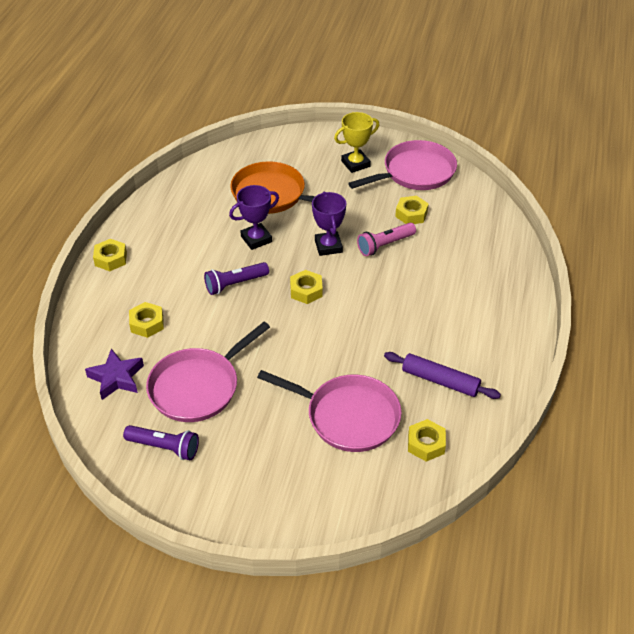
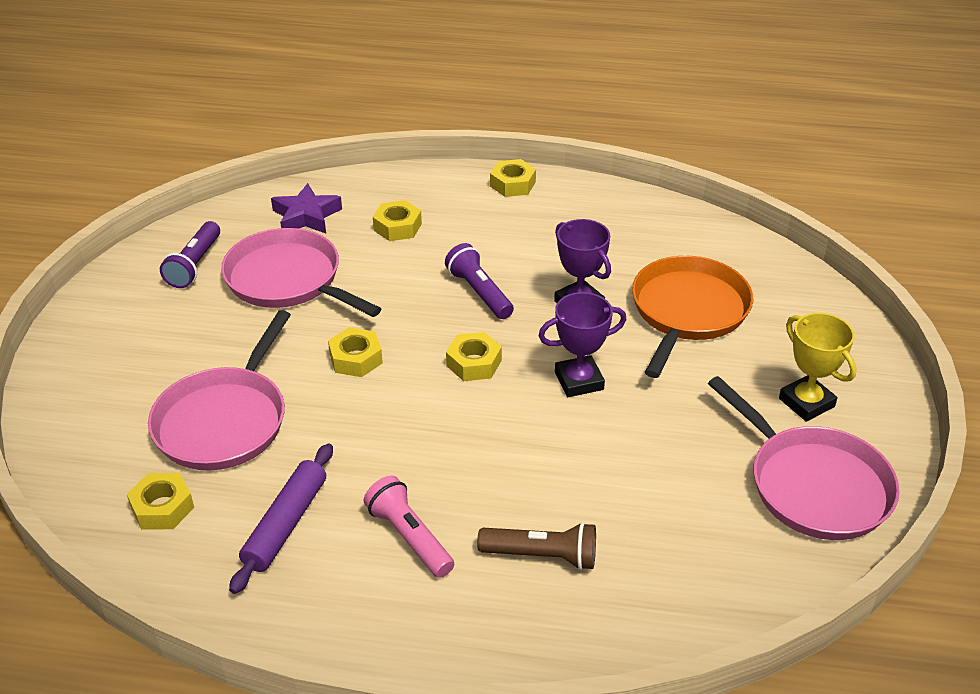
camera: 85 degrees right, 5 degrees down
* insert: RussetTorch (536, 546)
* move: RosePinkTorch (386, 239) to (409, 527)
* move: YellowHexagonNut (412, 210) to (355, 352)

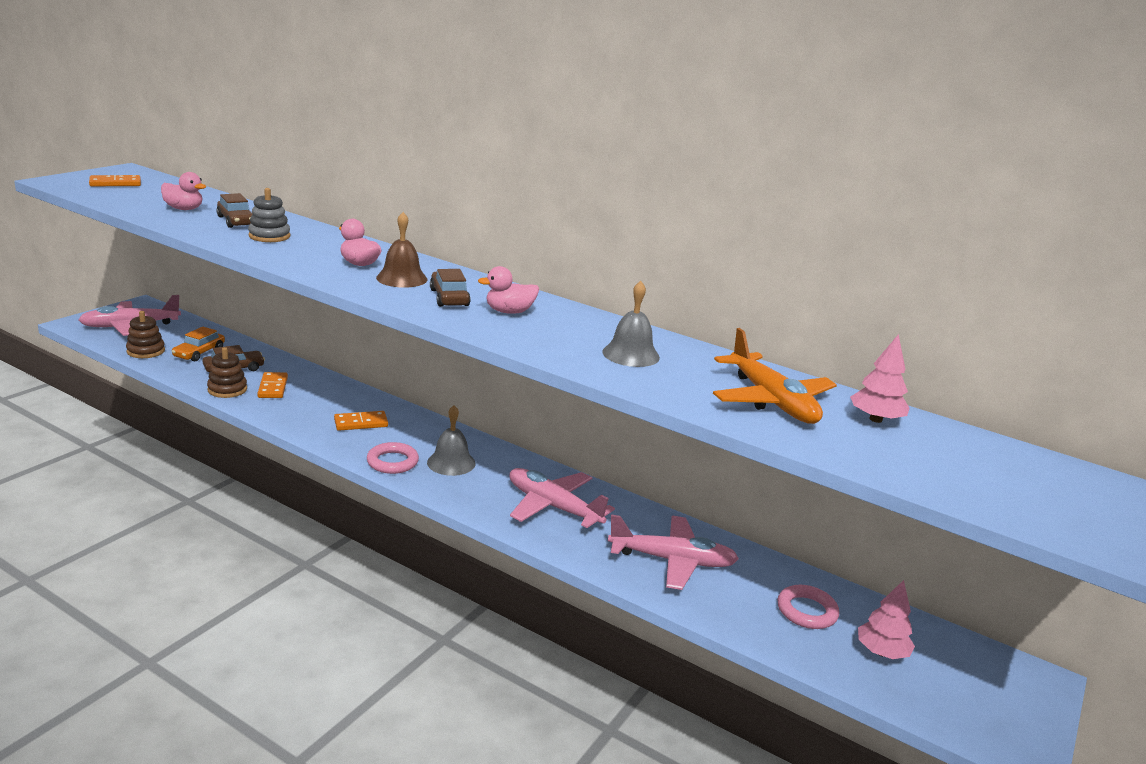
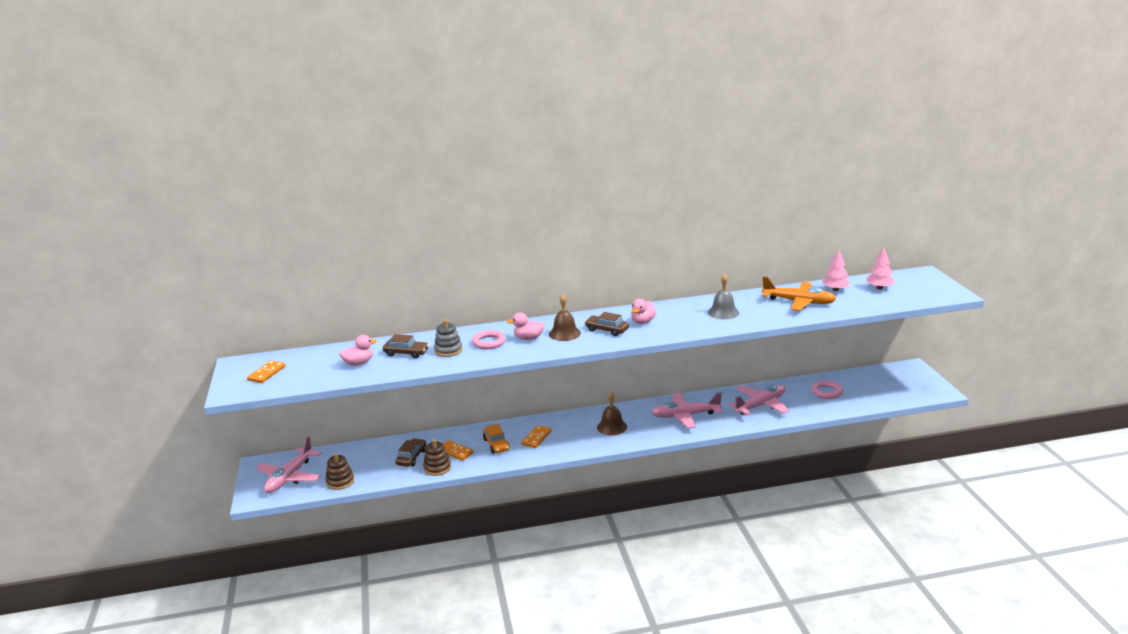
camera: 40 degrees left, 0 degrees up
* move: OrangeColouredAutomobile (198, 344) to (496, 438)
* move: RosePinkRing (393, 458) to (489, 339)
* move: RosePinkFirTree (886, 619) to (880, 268)
* recolor: GreySchoolBell (451, 440) to RussetSchoolBell (612, 413)

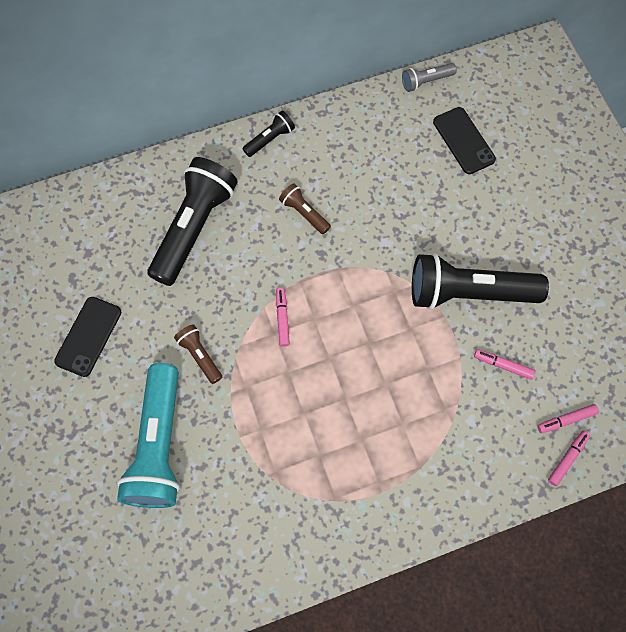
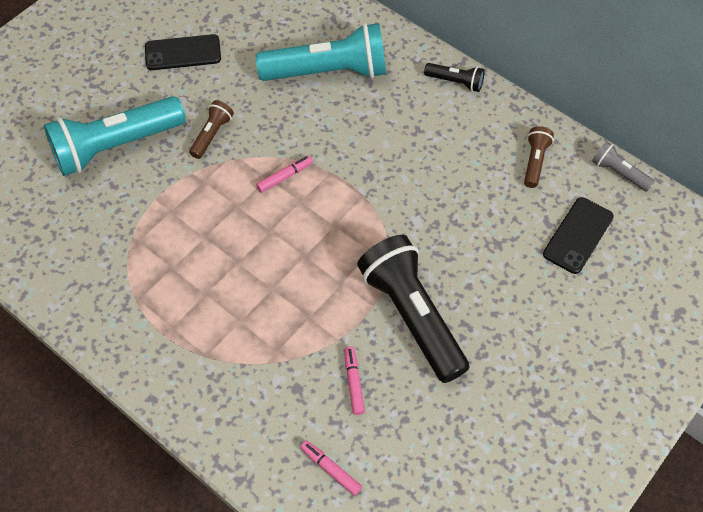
camera: 60 degrees right, 10 degrees down
* delete: RosePinkMarker (569, 458)
* move: RussetTorch (305, 208) to (539, 157)
* recolor: JetBlackTorch (192, 221) to AquaTorch (321, 52)

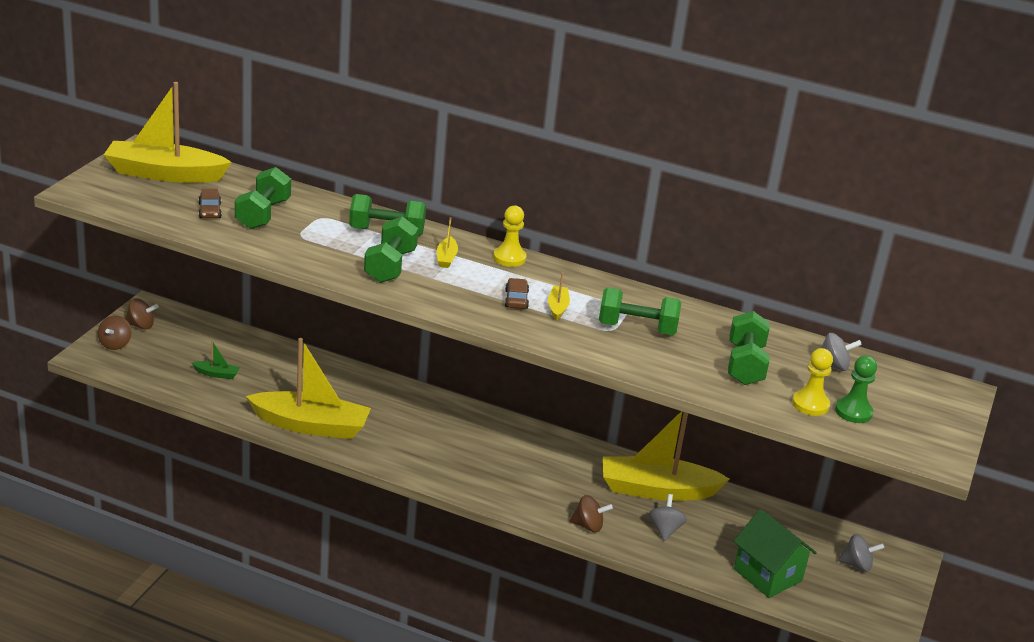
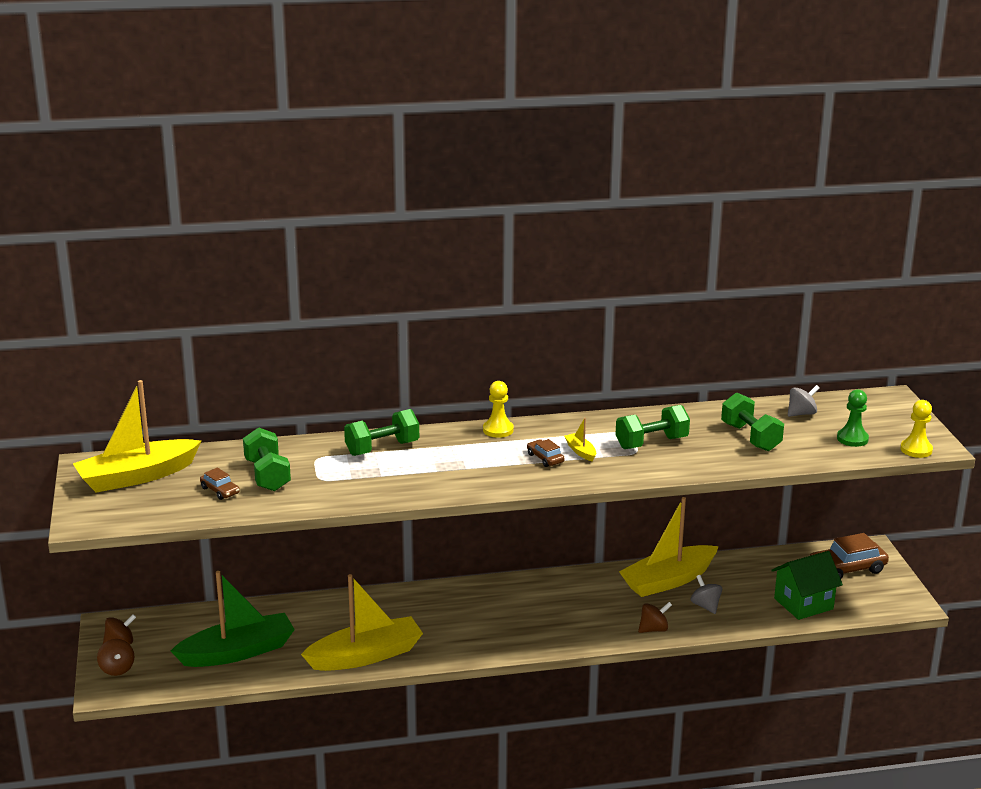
camera: 30 degrees left, 5 degrees down
* delete: GreenFreeWeight (391, 249)
* delete: YellowToyBoat (447, 242)
* move: YellowPawn (812, 382) to (916, 429)
* replace: GreyWhirligig (861, 553) to RussetAutomobile (849, 556)
* rotate: GreenCottage (775, 553) = (807, 585) 45 degrees counterclockwise
* resize: GreenToyBoat (216, 359) = (233, 619) x2.47

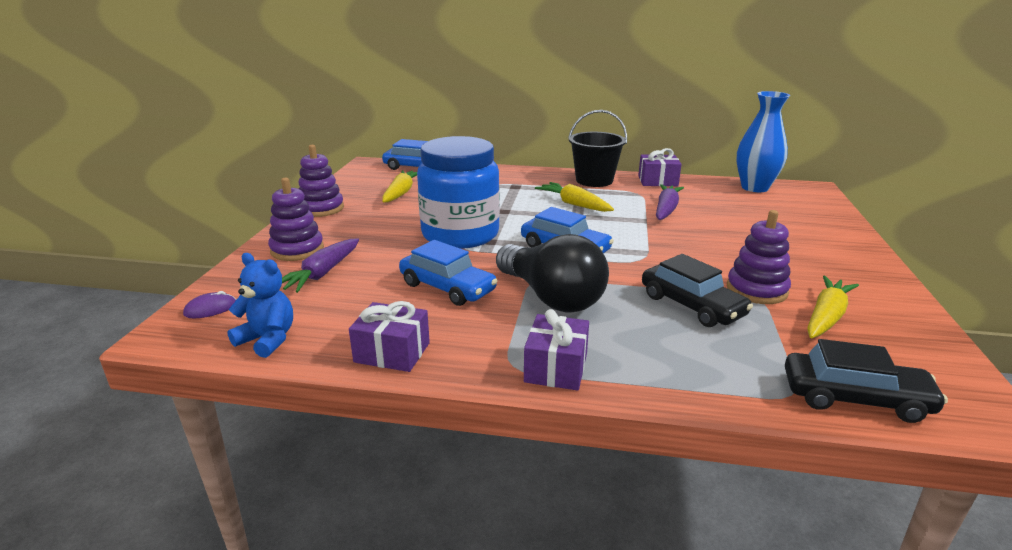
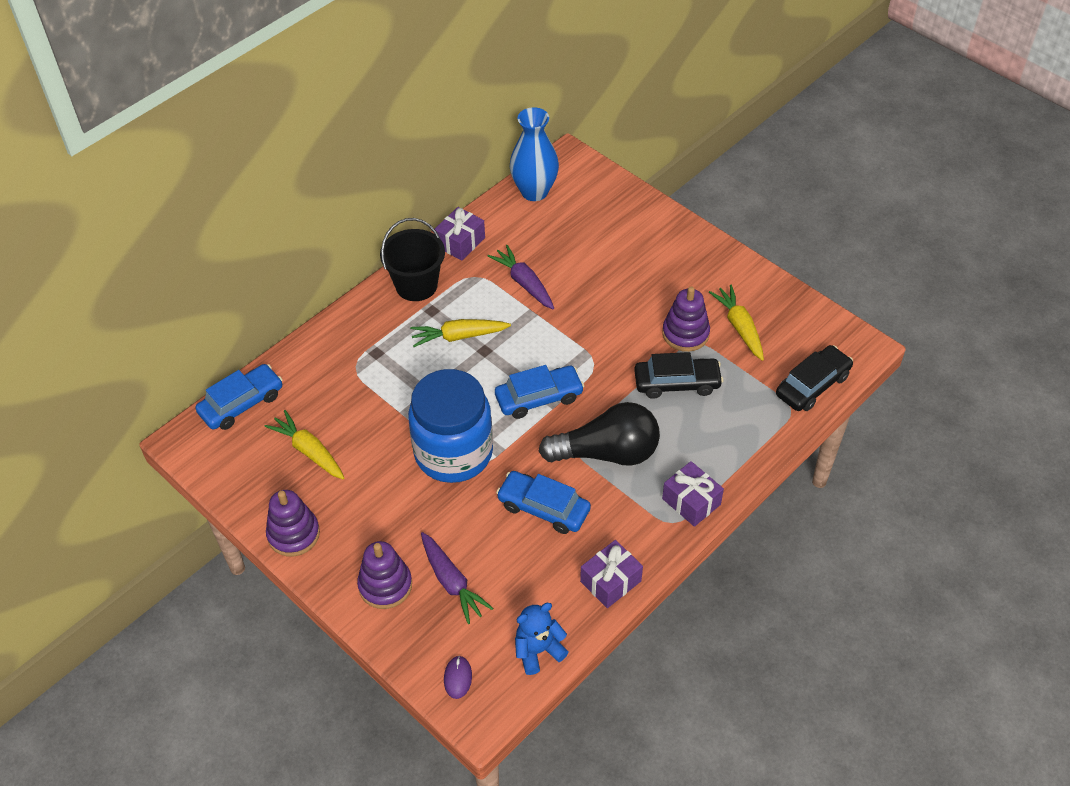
camera: 55 degrees left, 25 degrees up
* rotate: BlueAutomobile (448, 273) = (543, 502) 135 degrees counterclockwise

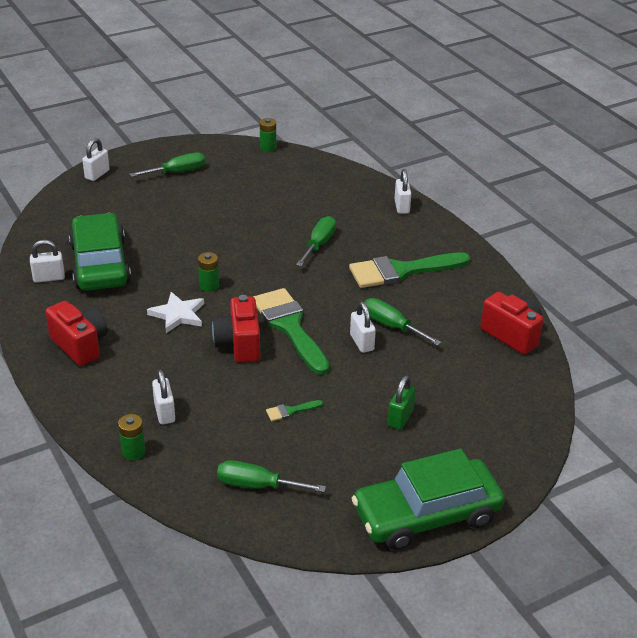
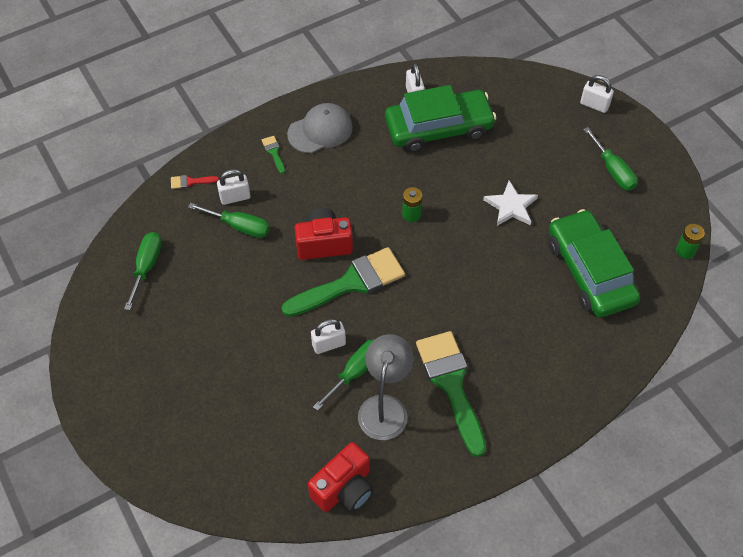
camera: 90 degrees right, 20 degrees up
* delete: GreenSmallLock (401, 402)
* delete: PureWhiteSmallLock (402, 191)
* insert: GreyDeskLamp (386, 387)
* move: PureWhiteFivePointedStar (175, 312) to (510, 203)
* move: GreenPaintBrush (294, 410) to (273, 155)
* move: GreenHandScrewdriver (316, 241) to (229, 220)
* move: GreenAutomobile (428, 499) to (594, 263)
* replace: ScarletPhotoCamera (76, 333) to GreyCap (320, 128)
* replace: GreenAaBattery (132, 437) to ScarletPaintBrush (195, 182)

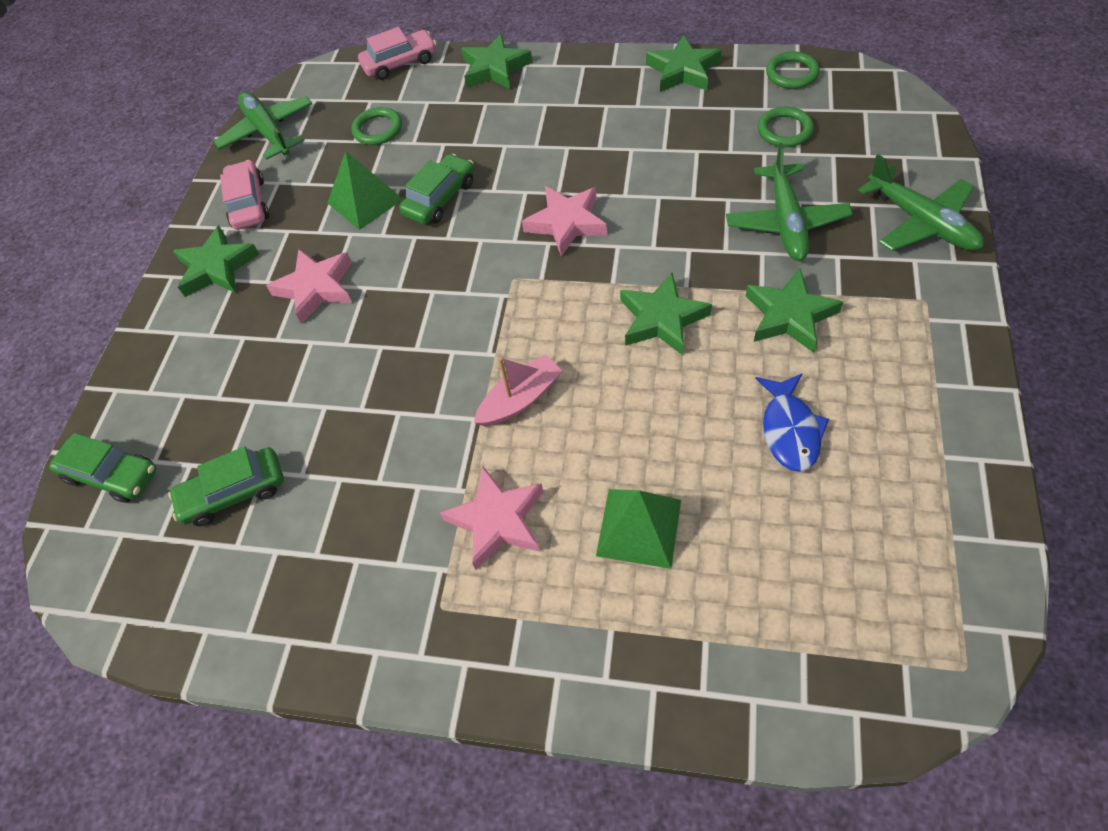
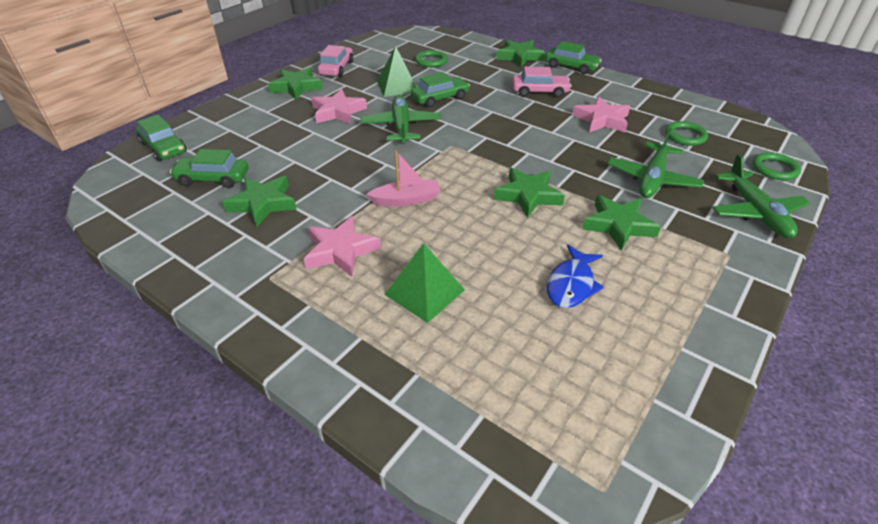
camera: 20 degrees right, 15 degrees down
* insert: GreenAutomobile (573, 57)
* move: GreenPlane (263, 126) to (401, 119)
* move: RosePinkAutomobile (397, 53) to (541, 82)
* move: RosePinkFivePointedStar (564, 221) to (601, 114)
* move: GreenFivePointedStar (684, 63) to (259, 201)
* move: GreenRing (793, 70) to (777, 166)

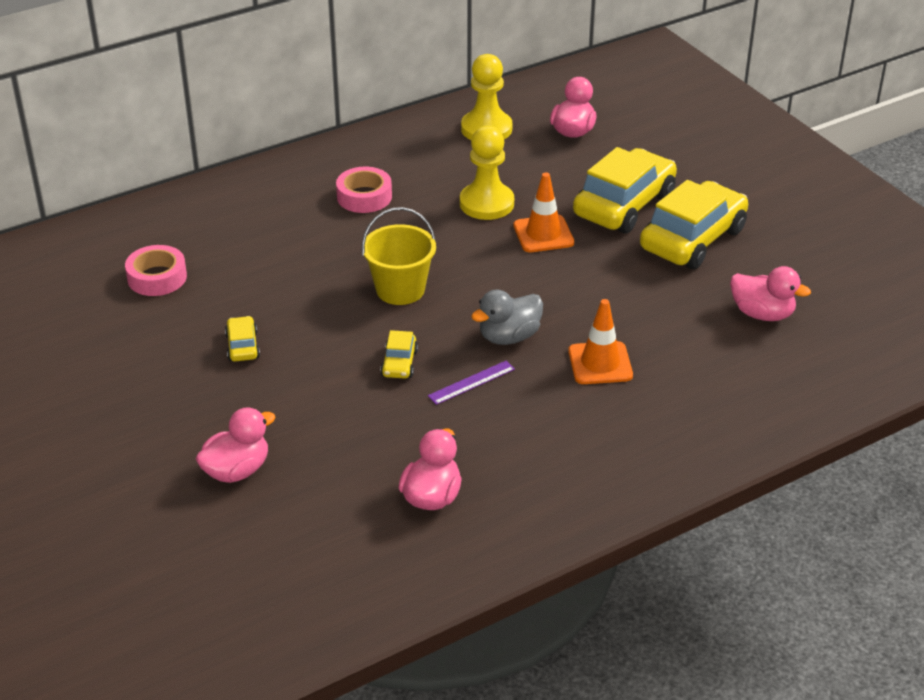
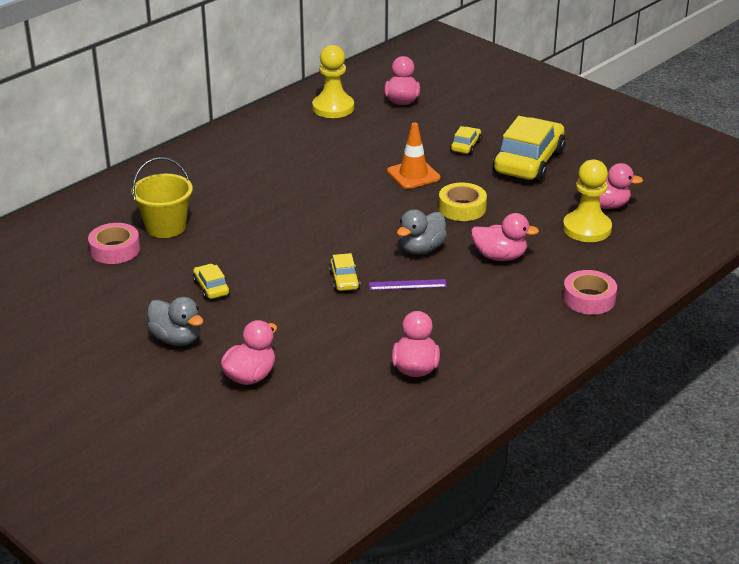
camera: 15 degrees left, 5 degrees down
* insert: GreyToyDuck (175, 321)
* insert: YellowTape (463, 202)
* move: RosePinkTape (364, 190) to (590, 292)
* move: YellowPail (399, 256) to (162, 197)
* move: YellowPawn (487, 173) to (587, 200)
* replace: OrangeColouredTrafficCone (600, 341) to RosePinkToyDuck (505, 237)
* rotate: PurpleStraightedge (471, 383) = (408, 284) 45 degrees clockwise
* resize: YellowAutomobile (625, 190) = (466, 140) x0.45

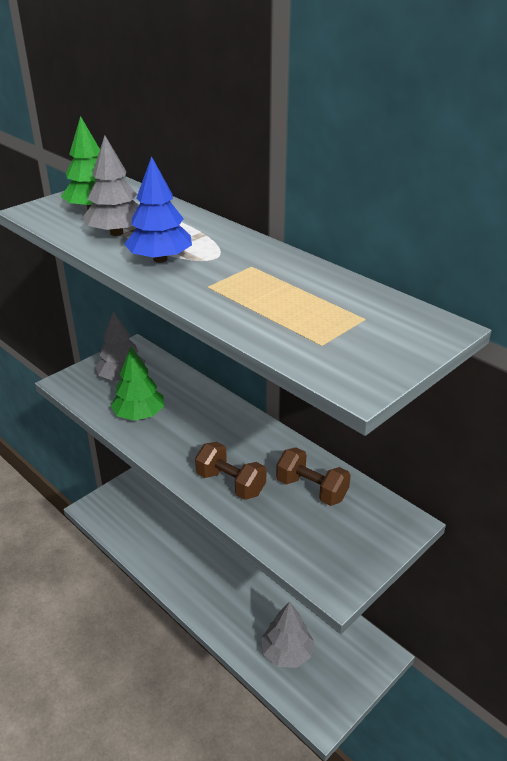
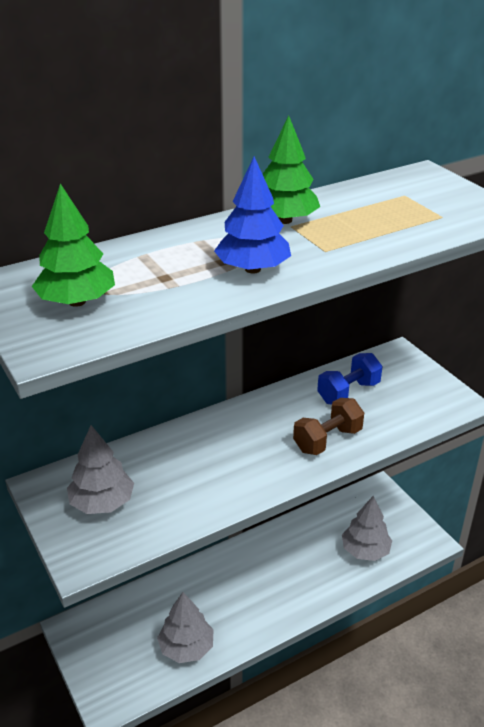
camera: 75 degrees left, 0 degrees up
* move: GreyFirTree (110, 185) to (185, 627)
* move: GreenFirTree (137, 384) to (291, 169)
* recolor: RussetFreeWeight (313, 476) to BlueFreeWeight (350, 378)

